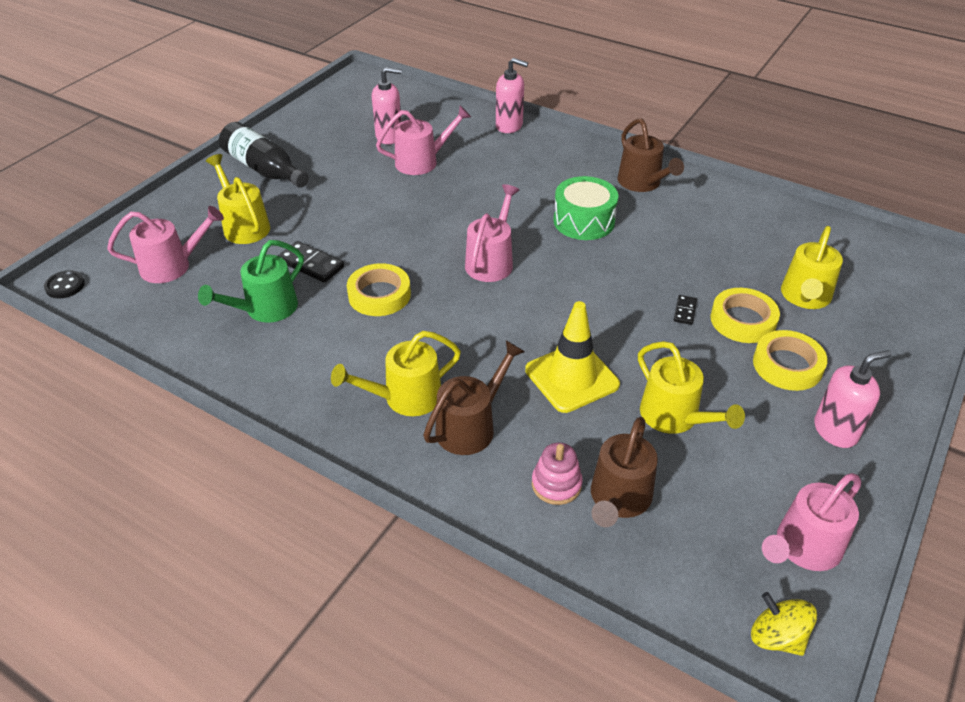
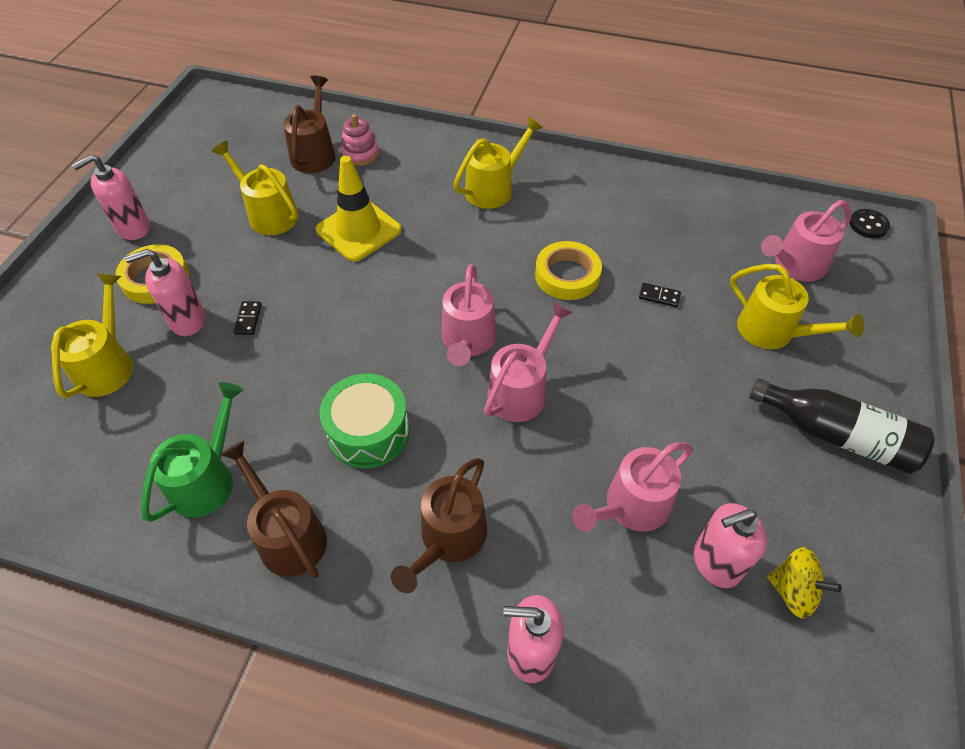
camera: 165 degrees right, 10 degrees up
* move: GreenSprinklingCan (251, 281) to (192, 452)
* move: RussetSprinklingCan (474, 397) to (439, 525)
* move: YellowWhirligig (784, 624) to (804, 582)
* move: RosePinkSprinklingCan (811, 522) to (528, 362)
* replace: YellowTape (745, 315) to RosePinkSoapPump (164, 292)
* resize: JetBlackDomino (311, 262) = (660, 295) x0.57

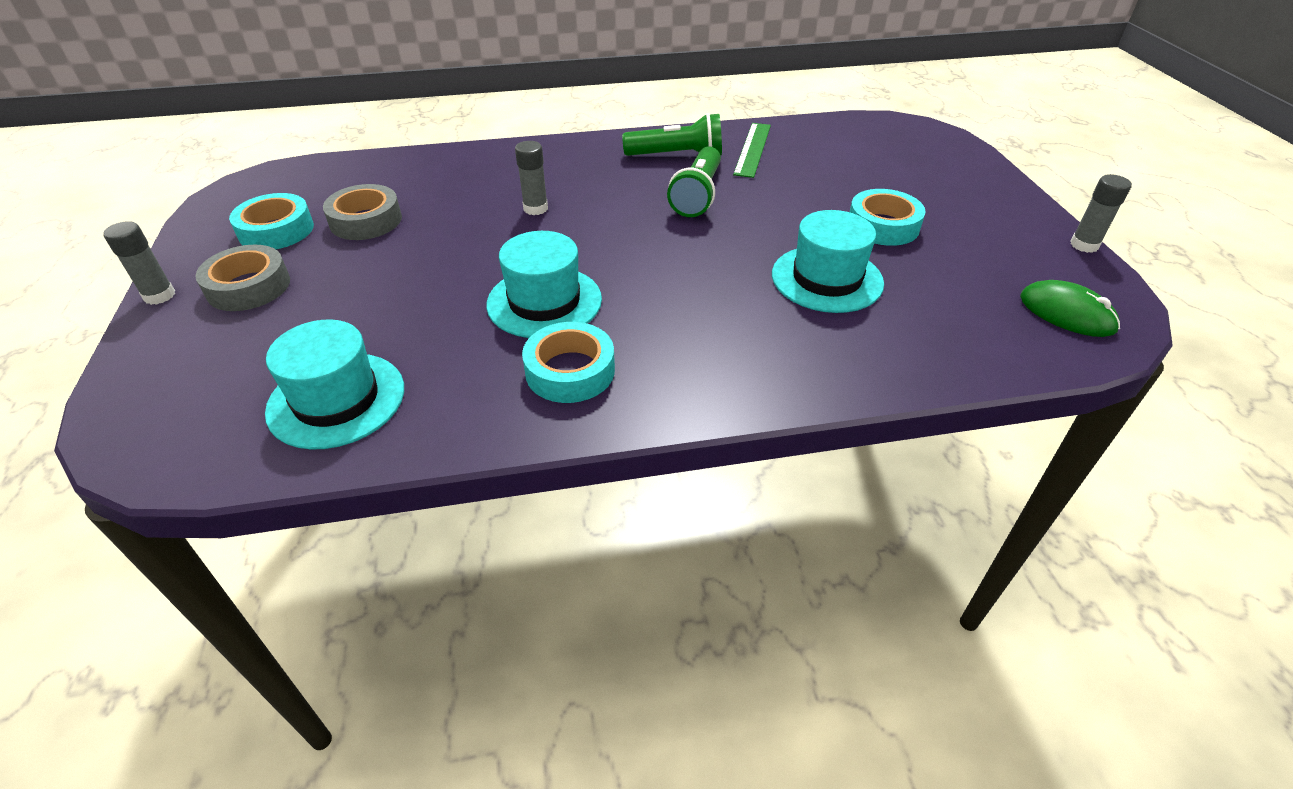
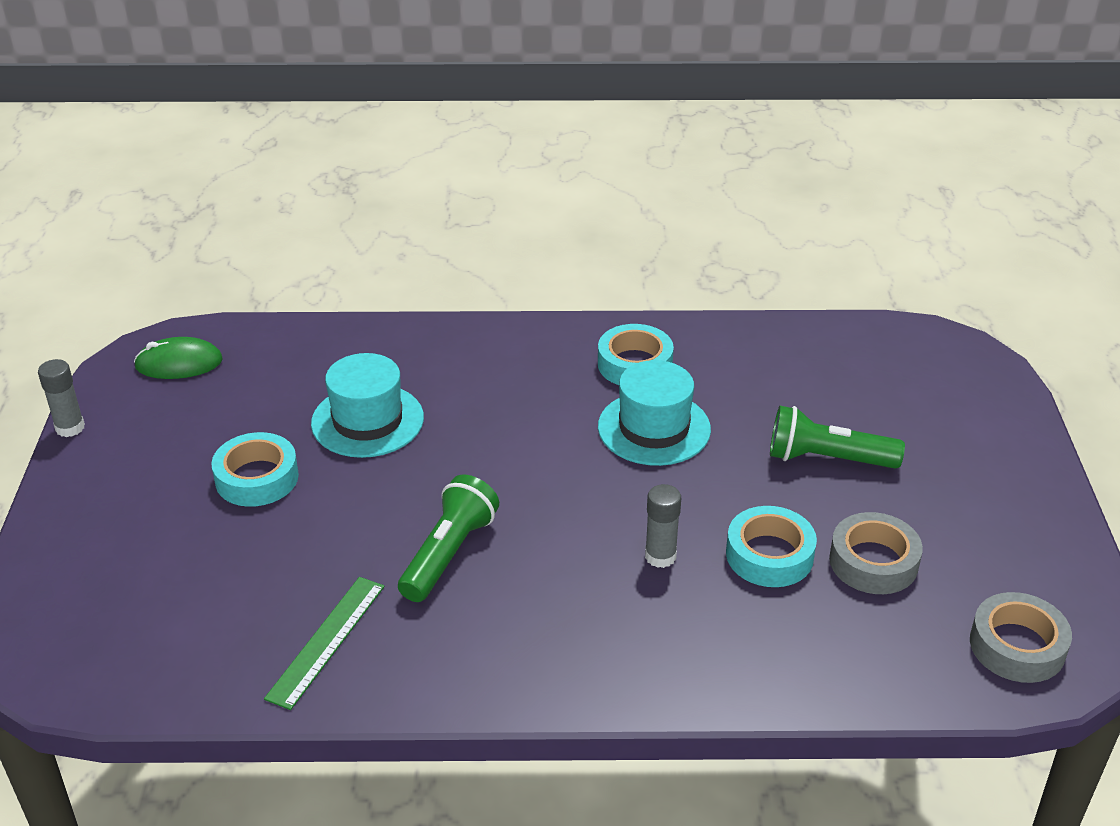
camera: 170 degrees left, 5 degrees down
* delete: GreyStickOfGlue (139, 263)
* delete: AquaHat (334, 385)
* move: GreyTape (242, 278) to (1021, 637)
* move: AquaTape (271, 221) to (771, 546)
* move: GreenTorch (672, 134) to (837, 437)
* rotate: GreenMouse (1070, 308) = (178, 358) 60 degrees counterclockwise

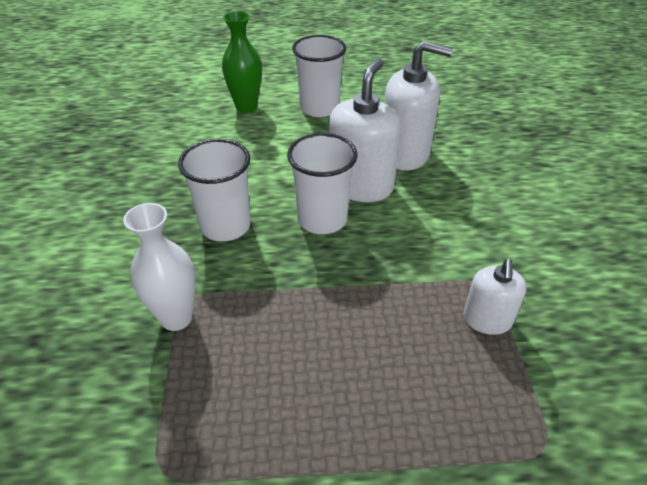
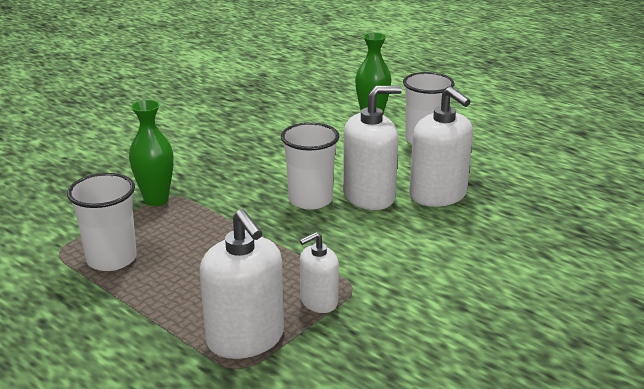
camera: 45 degrees right, 15 degrees down
* insert: PureWhiteSoapPump (242, 284)
* move: PureWhiteBeaker (214, 190) to (102, 222)
* recolor: PureWhiteTallVase (159, 267) to GreenTallVase (151, 153)

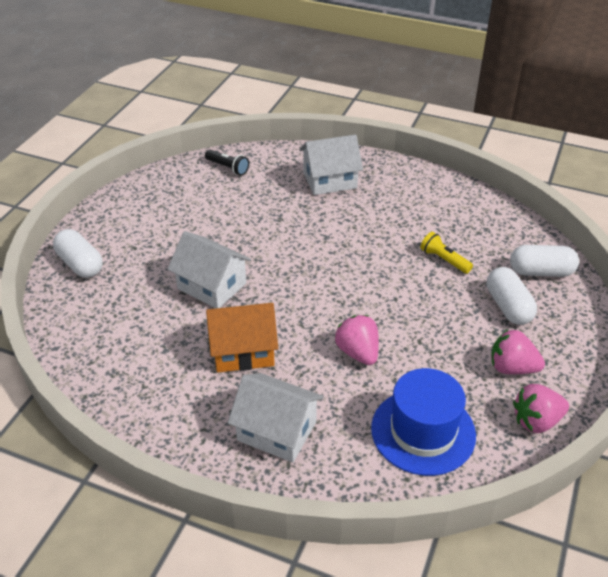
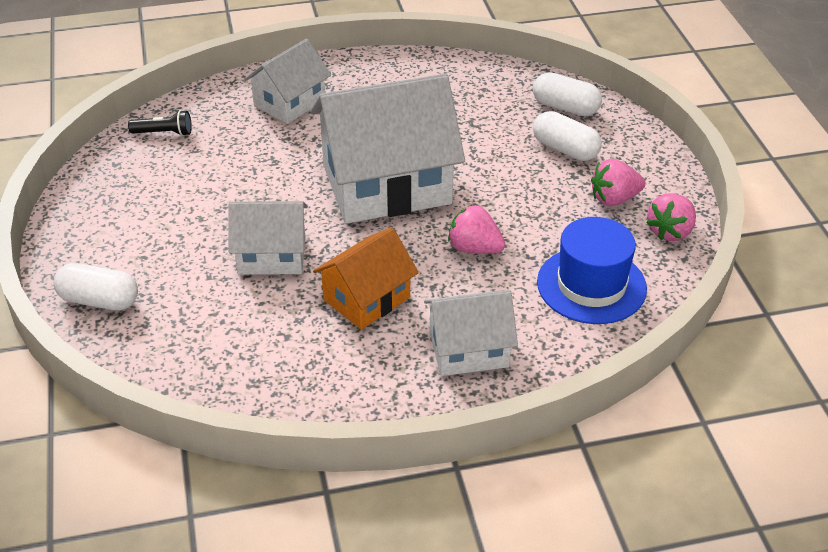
camera: 35 degrees left, 0 degrees up
* delete: YellowTorch (446, 253)
* insert: PureWhiteCottage (387, 149)
* rotate: PureWhitePill (544, 261) = (567, 94) 60 degrees clockwise

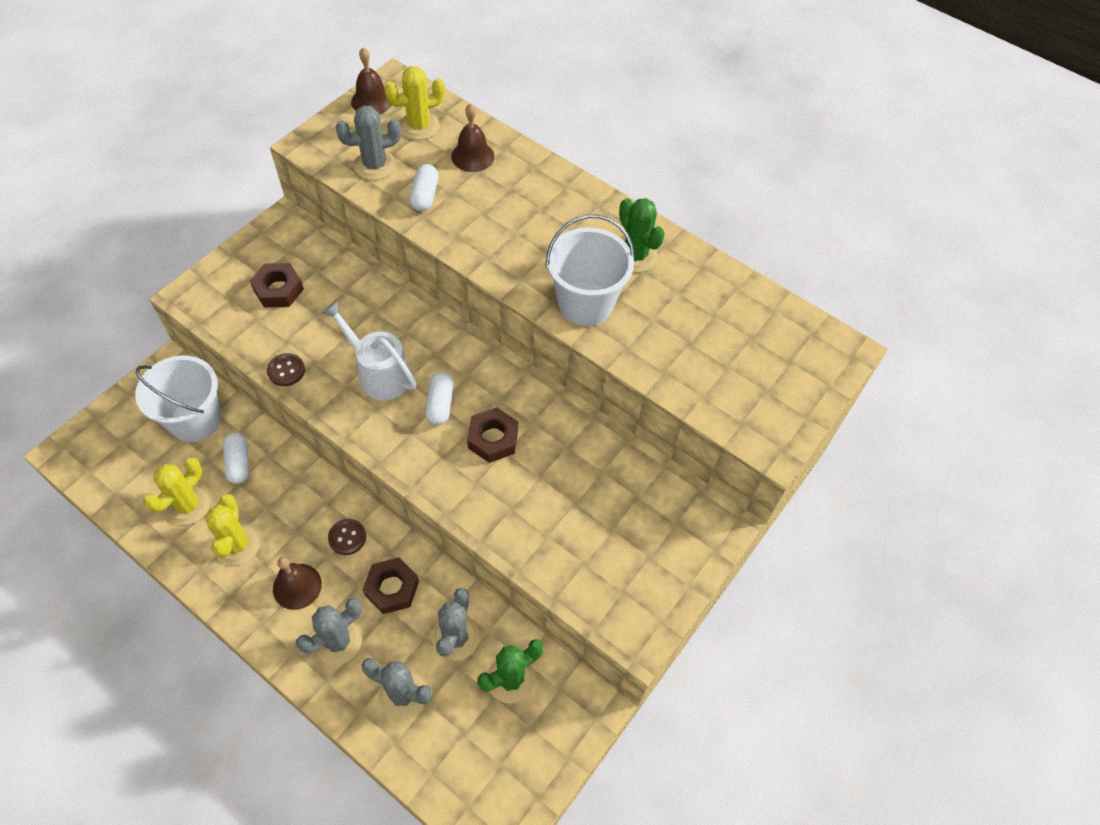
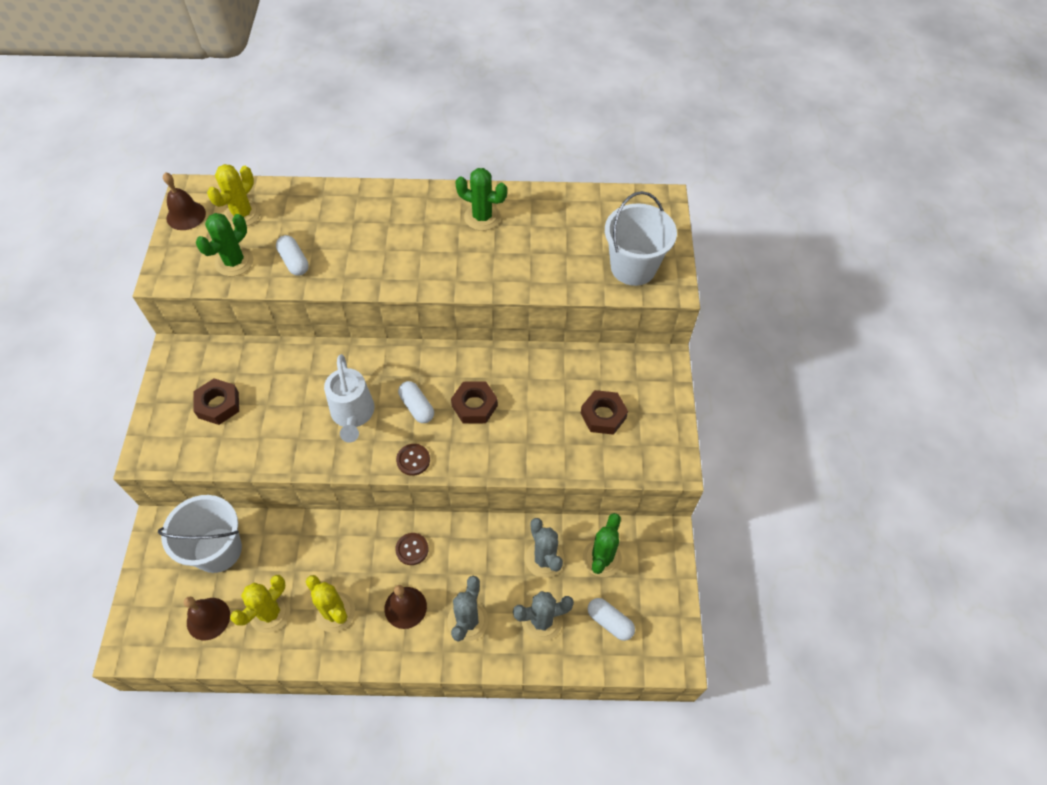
camera: 35 degrees left, 0 degrees up
* move: PureWhitePill (236, 458) to (611, 619)
* move: RussetShirtButton (286, 369) to (413, 460)
* move: RussetHexagonNut (390, 586) to (604, 412)
* move: RussetSchoolBell (472, 138) to (207, 618)
* move: PureWhitePail (590, 270) to (641, 238)
* recolor: GreySaguaroCactus (368, 143) to GreenSaguaroCactus (224, 244)
* rotate: YellowSaguaroCactus (177, 491) = (260, 604) 45 degrees clockwise
* rotate: PureWhiteSprinklingCan (369, 351) = (349, 398) 105 degrees counterclockwise

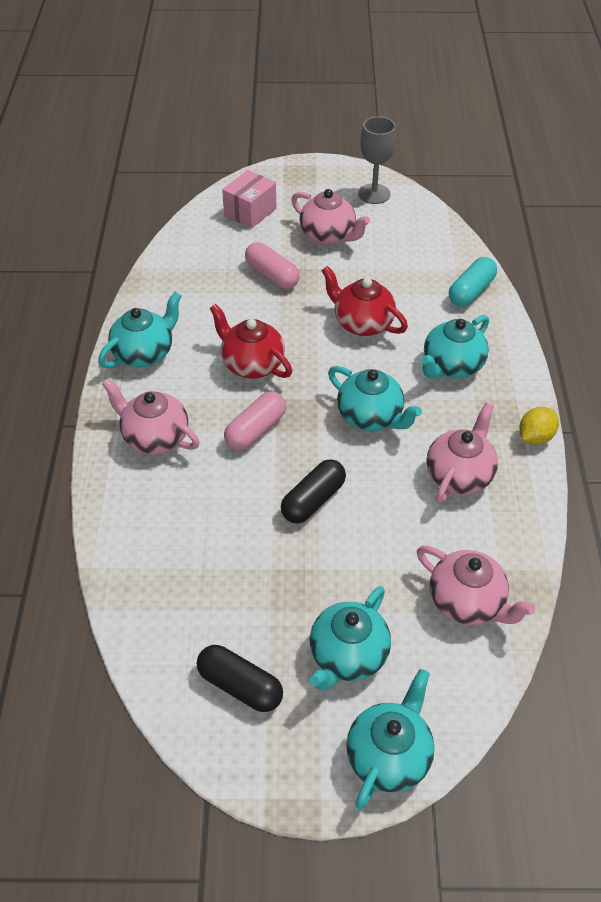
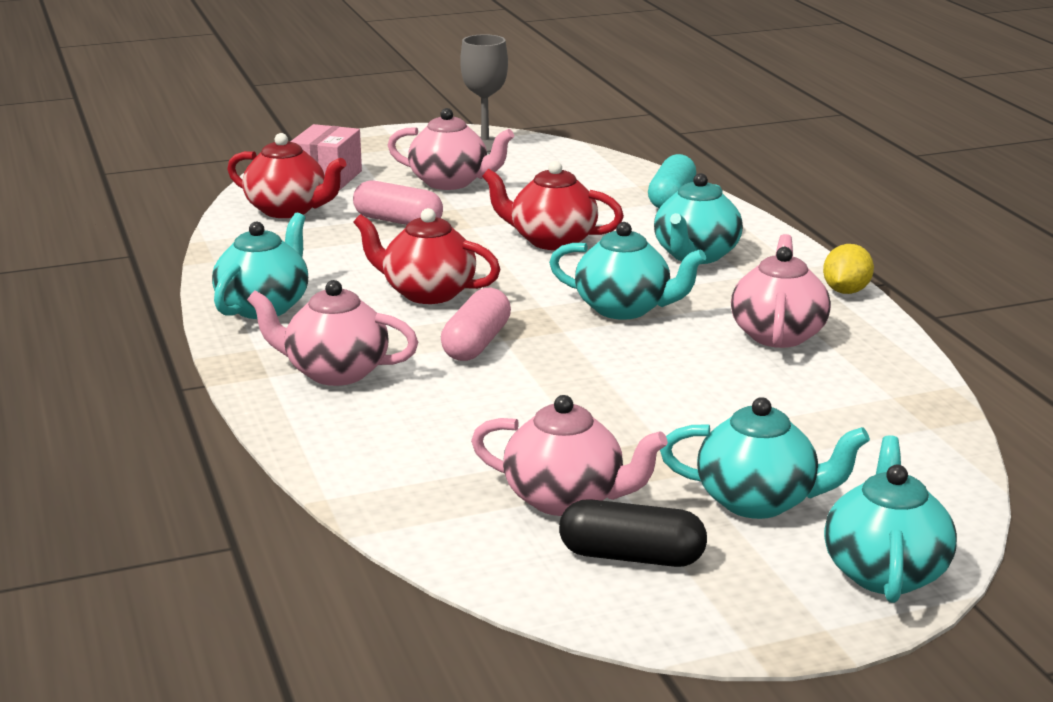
camera: 20 degrees left, 25 degrees down
* delete: JetBlackPill (313, 491)
* insert: ScarletChinaTeapot (286, 175)
* move: RosePinkChinaTeapot (476, 585) to (569, 455)
* rotate: AquaChinaTeapot (350, 638) = (765, 458) 90 degrees counterclockwise

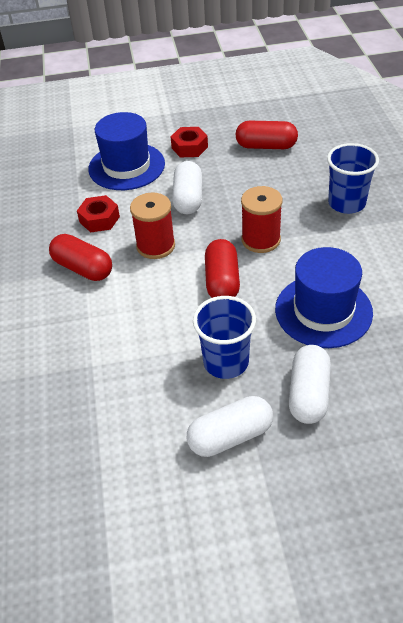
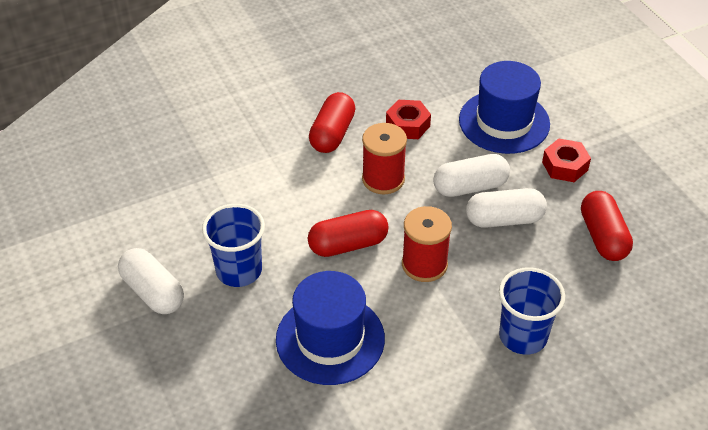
camera: 70 degrees right, 0 degrees up
* move: PureWhitePill (310, 384) to (506, 208)

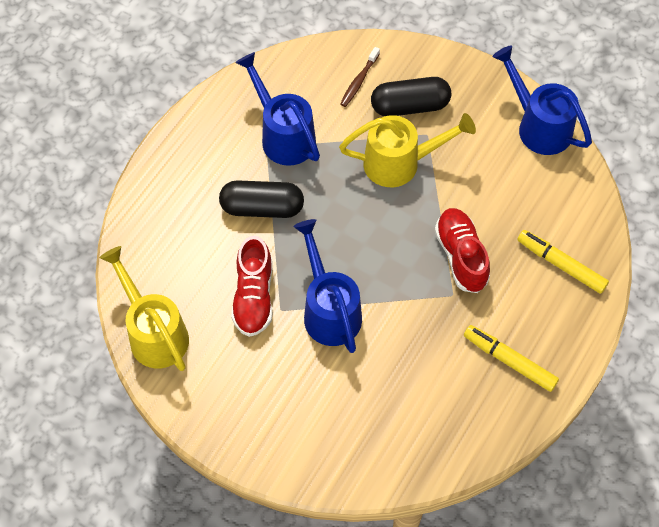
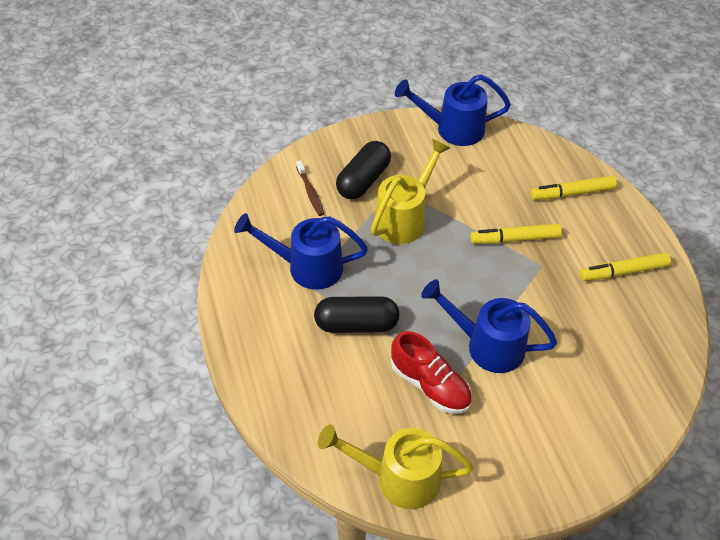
camera: 50 degrees left, 10 degrees down
* replace: ScarletShoe (462, 250) to YellowMarker (516, 234)
* rotate: JetBlackPill (261, 199) = (357, 314) 45 degrees clockwise

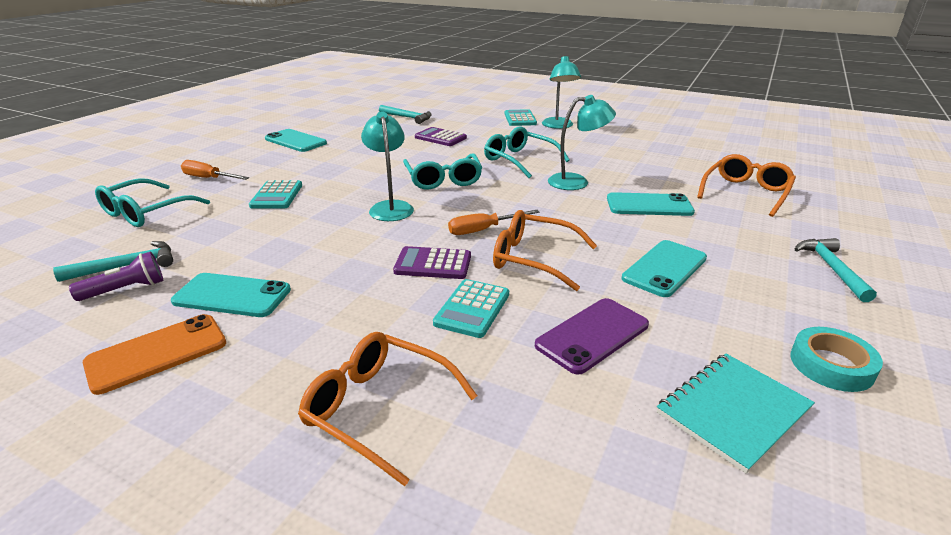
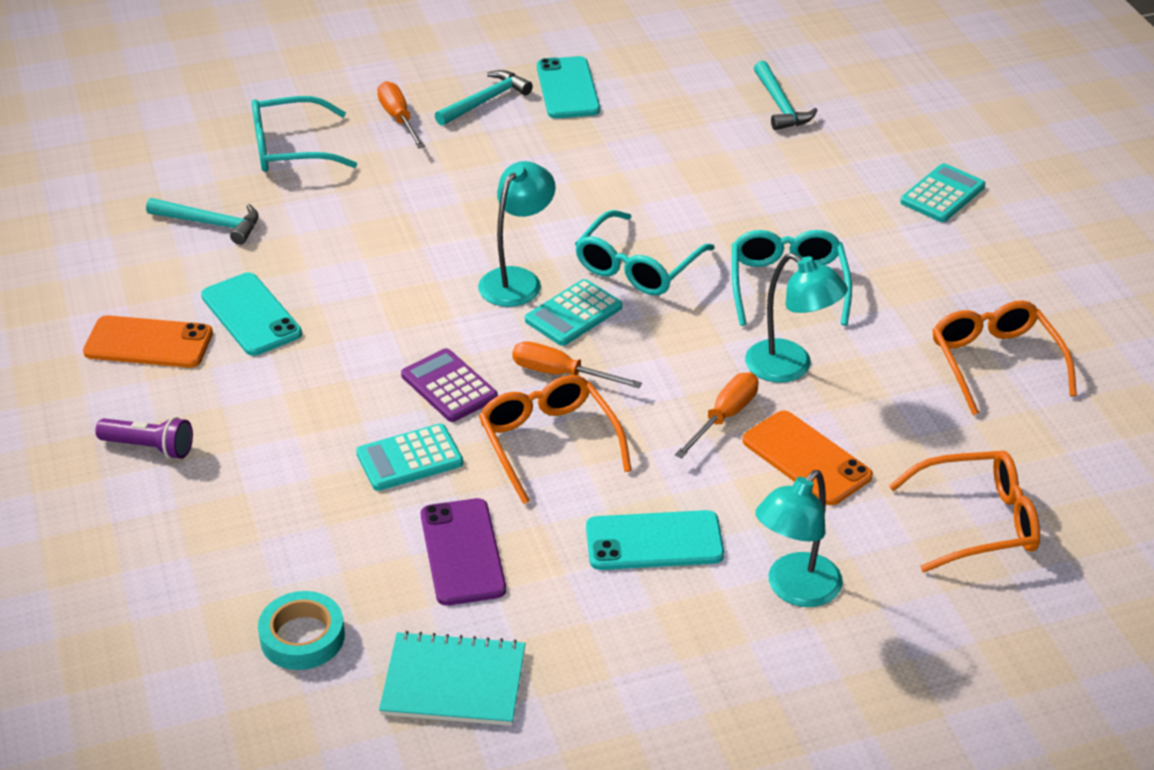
camera: 45 degrees right, 10 degrees up
* delete: PurpleCalculator (441, 136)
* insert: OrangeColouredHandScrewdriver (716, 415)
* move: PurpleTorch (116, 276) to (144, 438)
* move: AquaCalculator (275, 194) to (573, 312)
* move: OrangeColouredSpectacles (387, 409) to (1004, 357)
* move: AquaDeskLamp (561, 92) to (799, 538)
* move: AquaTape (836, 359) to (301, 630)
* move: AquaClawHammer (836, 270) to (484, 98)
* recolor: AquaPhone (651, 204) to OrangeColouredPhone (807, 458)
* rotate: PurplePhone (592, 336) = (463, 551) 75 degrees clockwise

